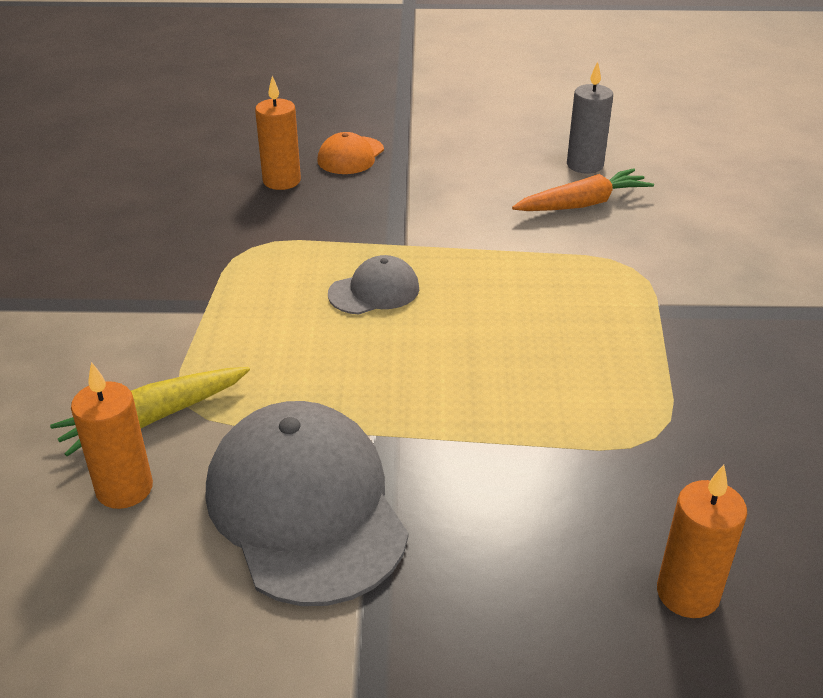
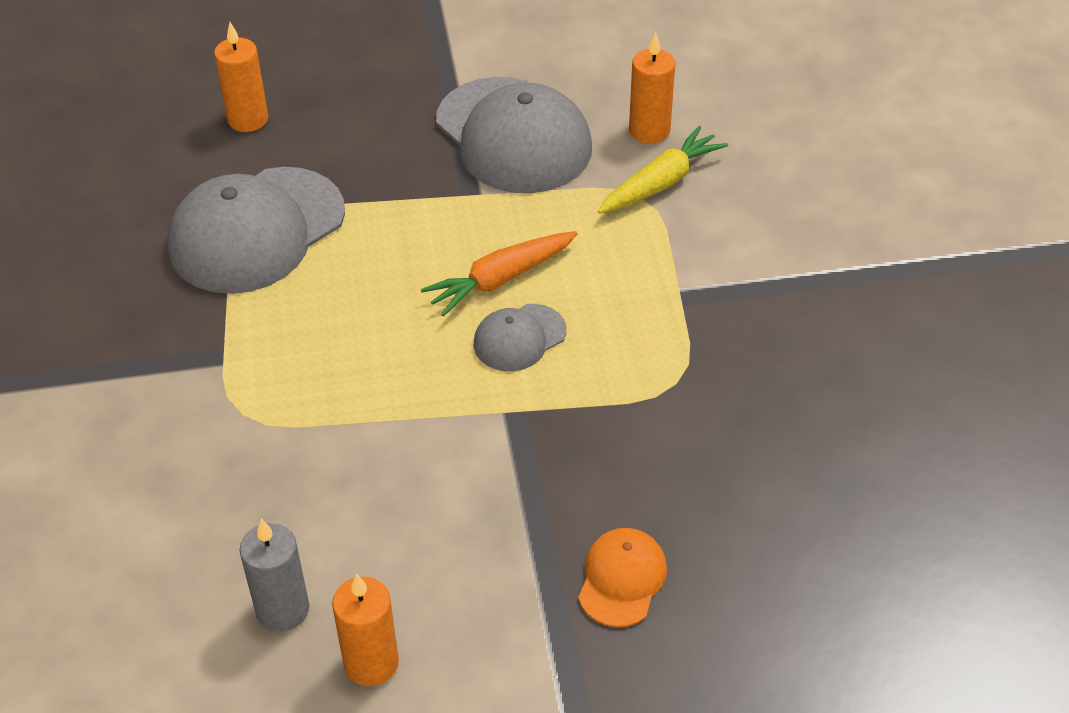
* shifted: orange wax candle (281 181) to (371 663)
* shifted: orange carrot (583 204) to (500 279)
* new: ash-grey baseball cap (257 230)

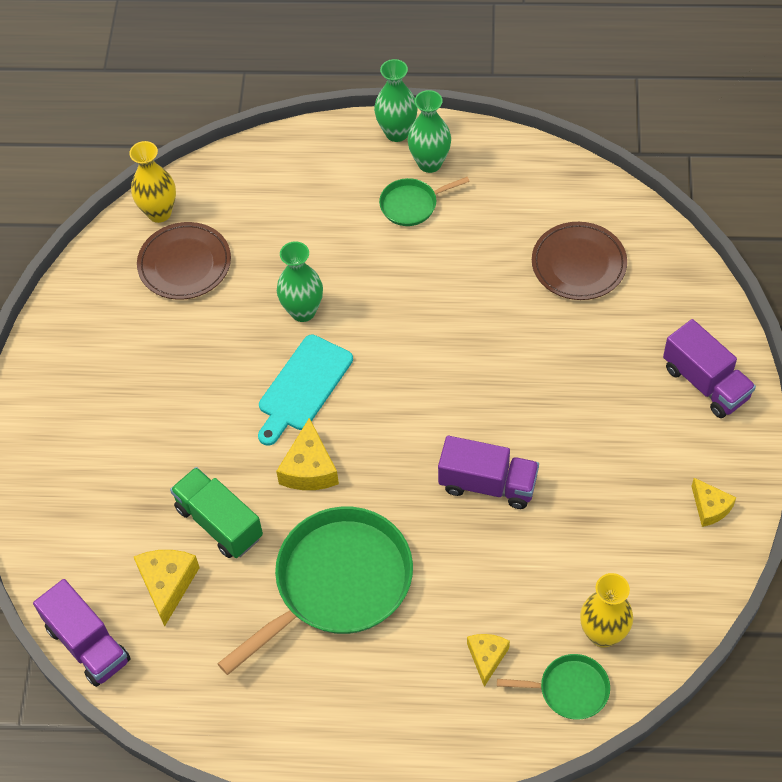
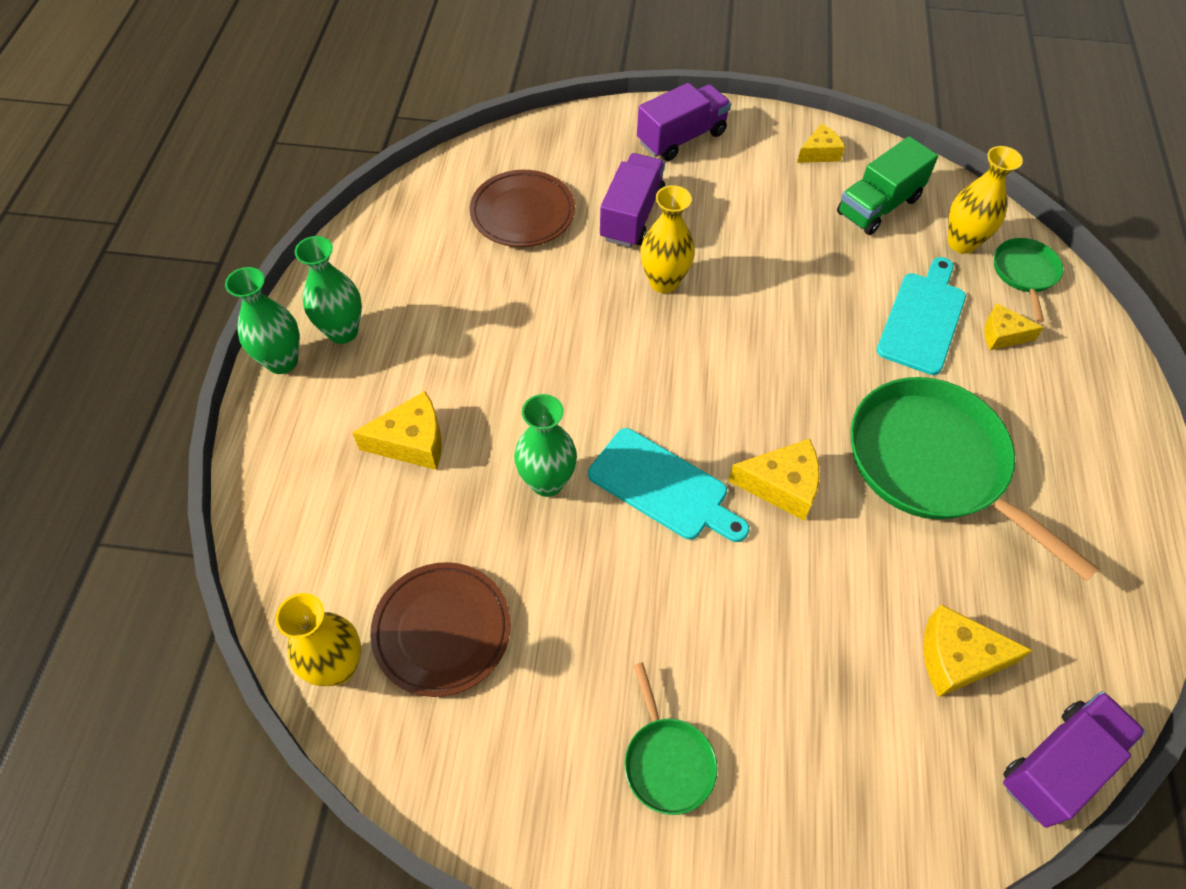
* shifted: emerald frying pan (411 205) to (667 762)
* shifted: purple toy truck (487 484) to (631 216)
* shifted: emerald toy truck (219 523) to (878 206)
* new: golden vase (664 282)
* new: teal bread board (922 319)
* new: golden cheese wedge (412 442)

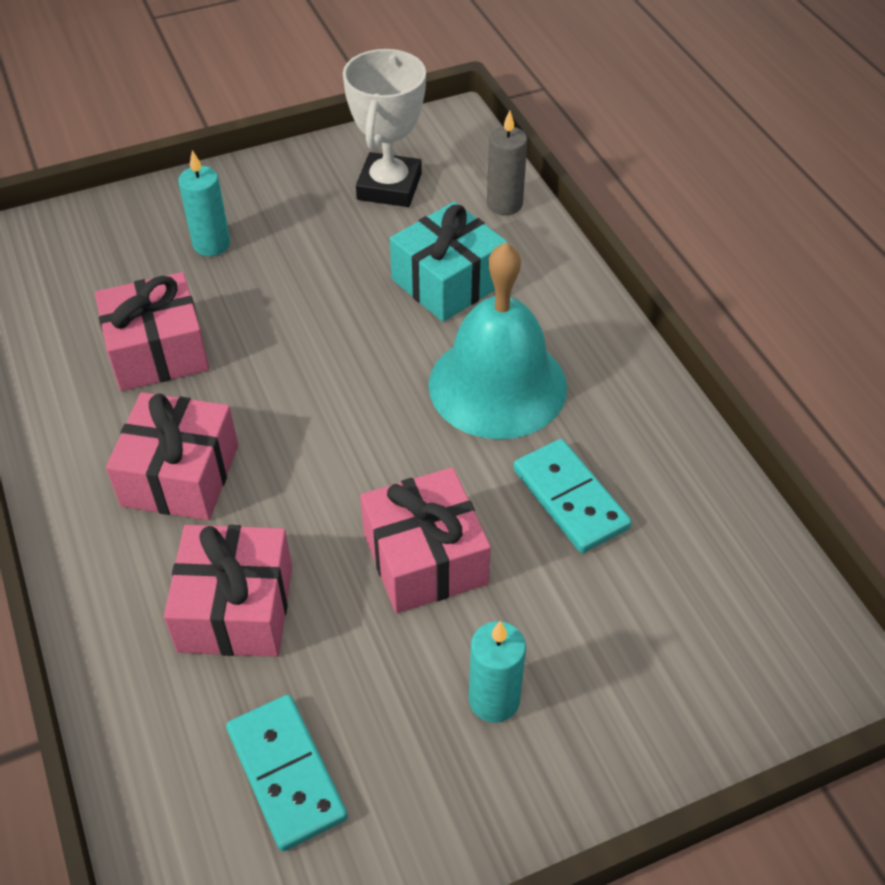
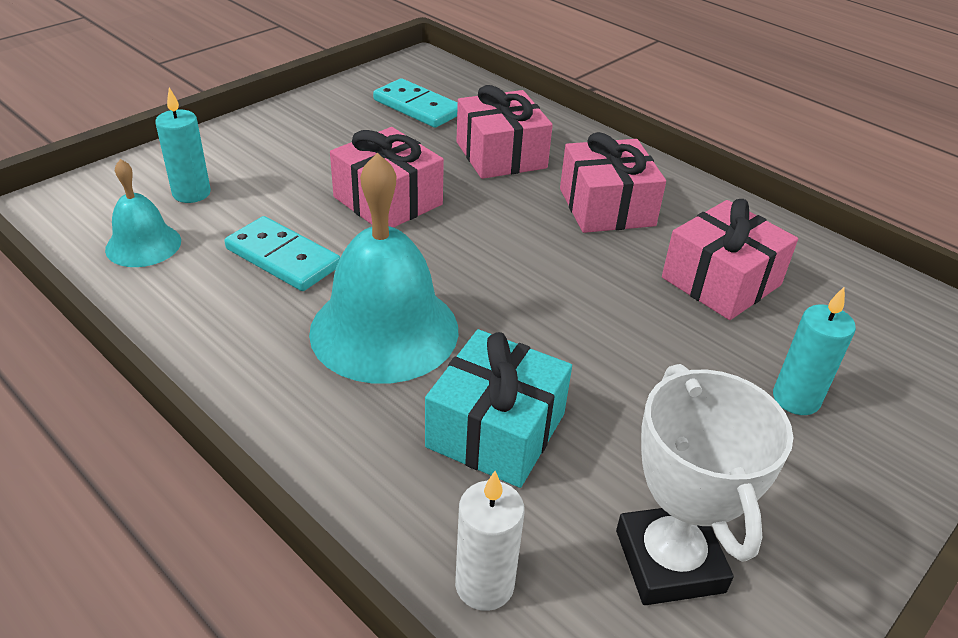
* repainted: ash-grey wax candle (504 204) to snow-white wax candle (484 585)
* shifted: teal wax candle (494 700) to (191 193)
* new: teal school bell (143 245)

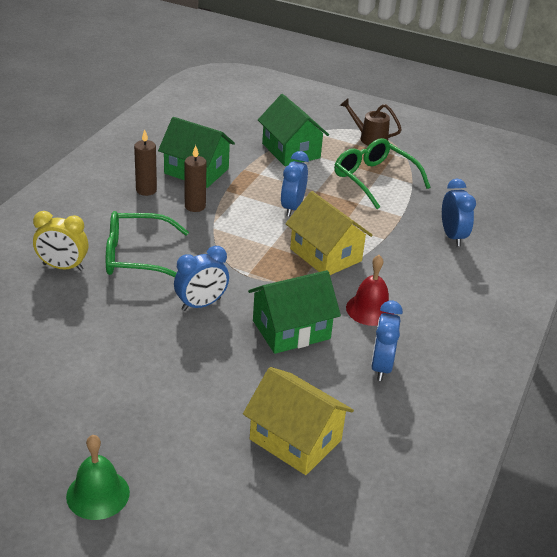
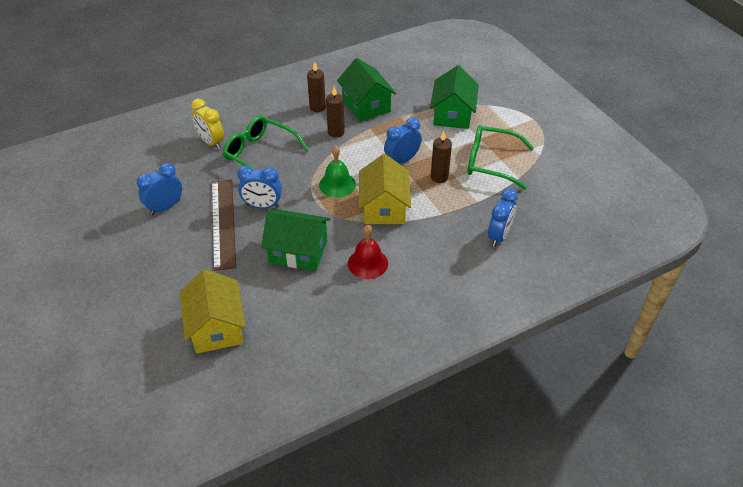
* gone: russet watering pot (369 138)
* rotated: emerald eyeglasses (374 179) = (491 162) 75 degrees counterclockwise
* shifted: royal blue alarm clock (381 366) to (165 207)
* shifted: emerald school bell (98 494) to (337 184)
* new: russet wax candle (439 177)
* new: russet straightedge (223 223)

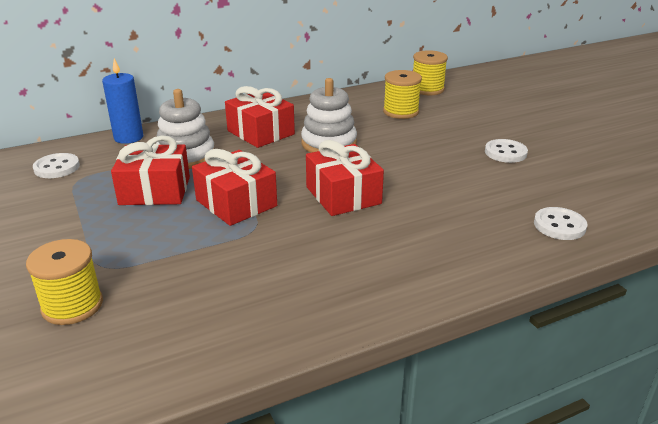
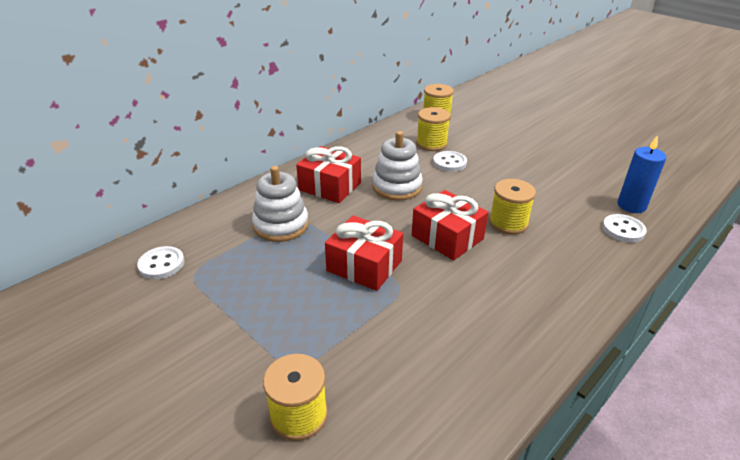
* shifted: royal blue wax candle (128 137) to (631 205)
* gone: crimson gift (155 191)
* shifted: snow-white button (505 153) to (449 163)
* new: golden reel of thread (508 223)

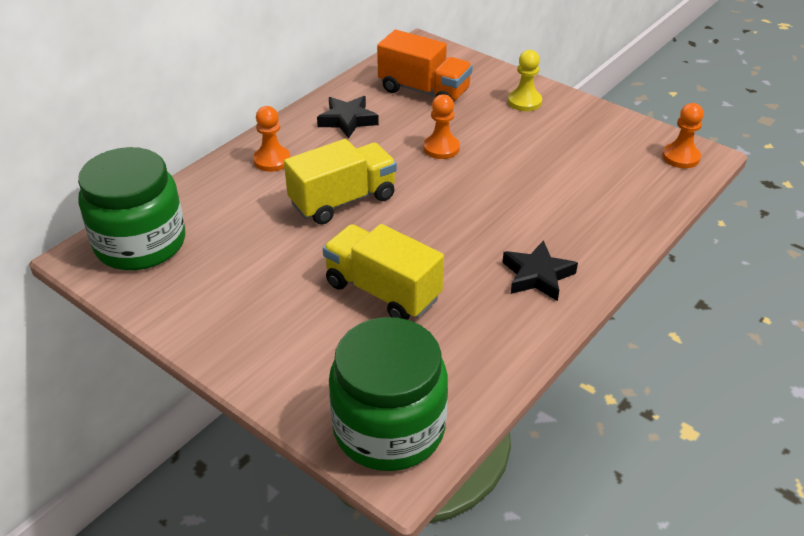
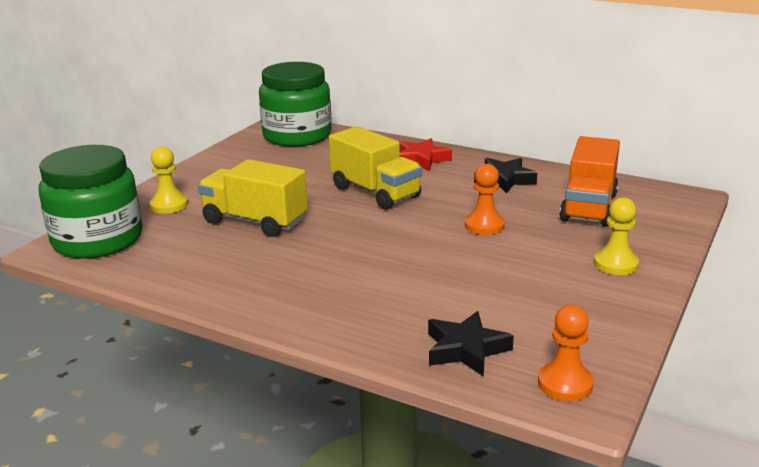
* swapped: orange chess pawn (272 160) to crimson star (421 159)
* rotated: golden toy truck (382 291) = (255 221) 90 degrees counterclockwise
* shifted: black star (537 275) to (466 349)
* new: golden chess pawn (169 205)

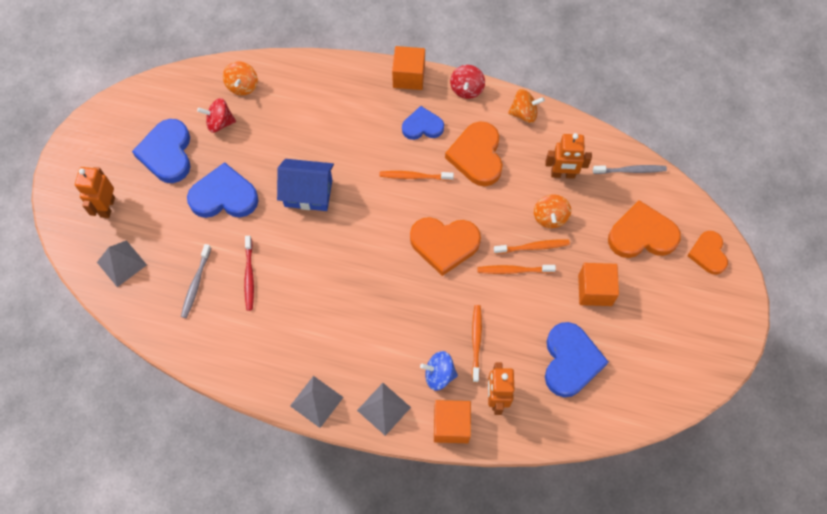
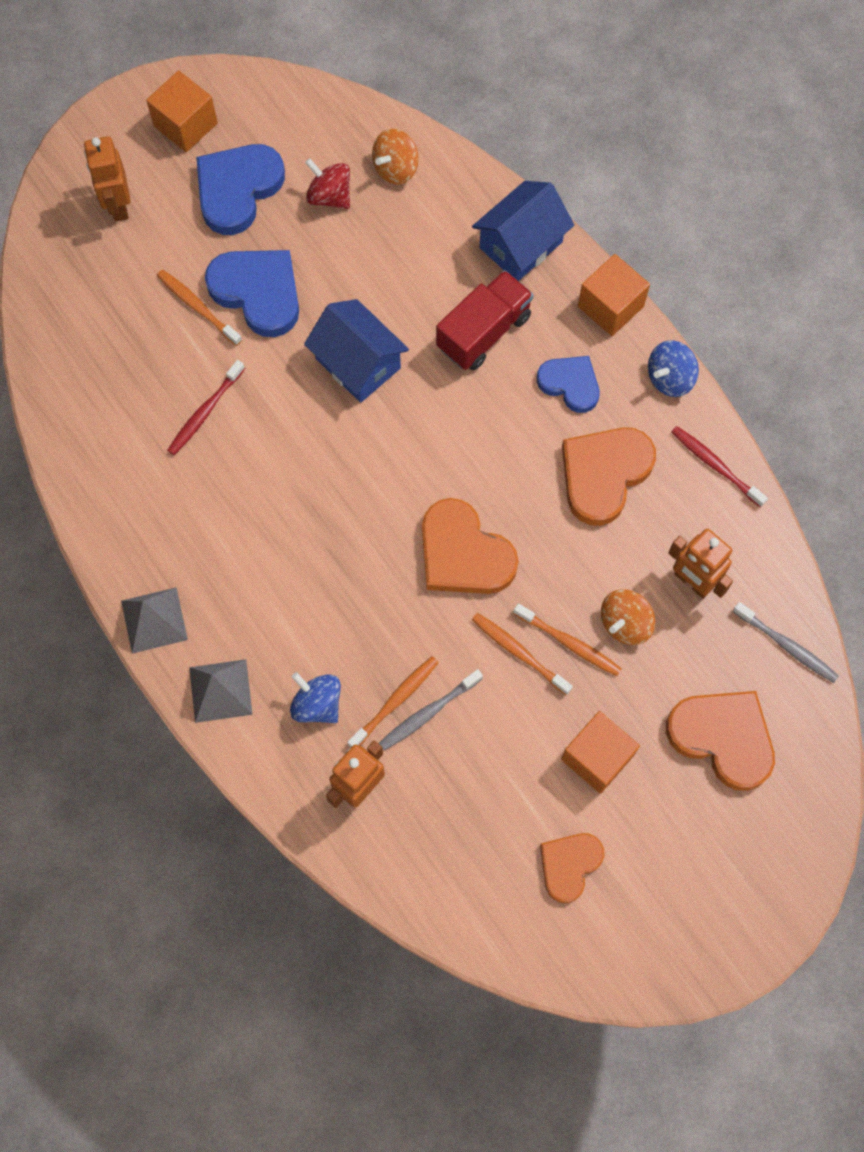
* repainted: crimson toy top (466 89) to royal blue toy top (670 378)
* swapped: orange toy top (524 113) to crimson tooth brush (715 465)
* rotated: orange toy robot (107 207) = (118 205) 60 degrees counterclockwise
* shifted: orange tooth brush (414 176) to (197 307)
* shifted: orange love heart (708 254) to (569 865)
* gone: ash-grey pyramid shape (121 263)
* shifted: ash-grey tooth brush (196 284) to (428 713)
* gone: royal blue love heart (570 361)
* shifted: orange solid cube (451 425) to (185 125)
* new: royal blue toy house (521 245)
* new: crimson toy truck (483 332)

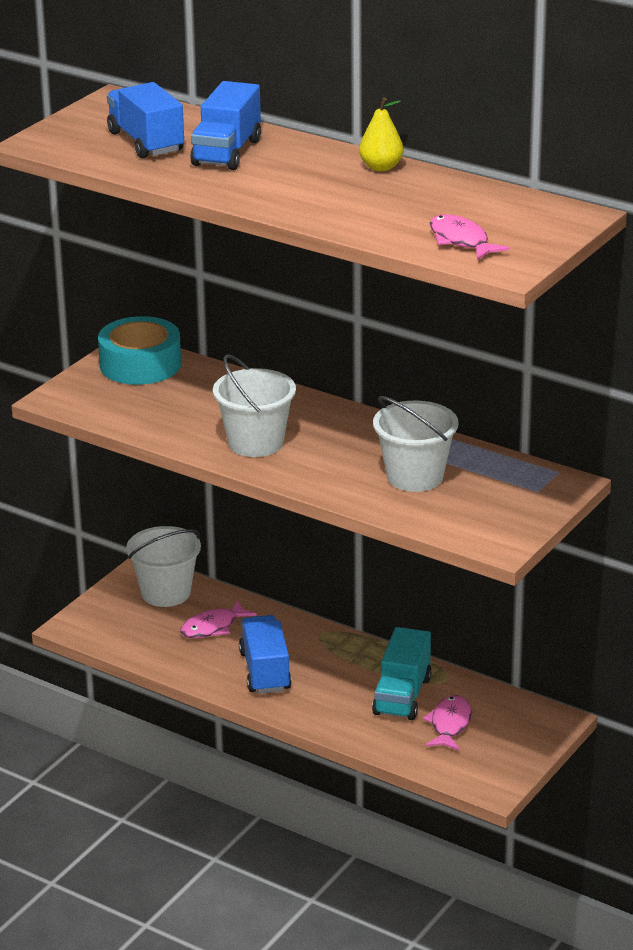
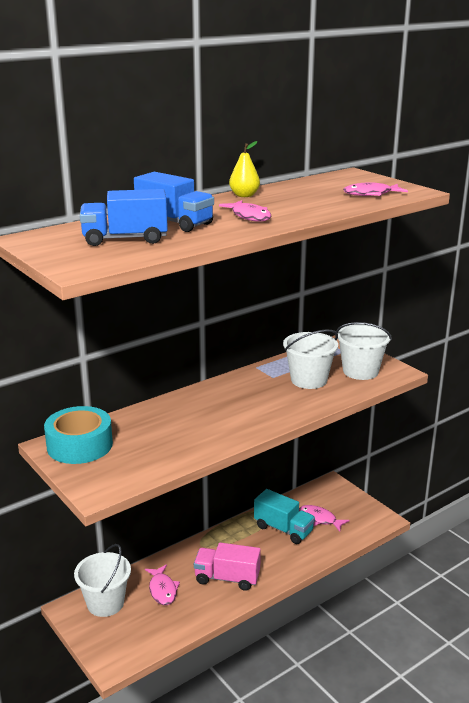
* shifted: snow-white sand bucket (255 443) to (360 371)
* repainted: royal blue toy truck (265 671) to pink toy truck (227 578)
* new: pink fish figure (249 216)

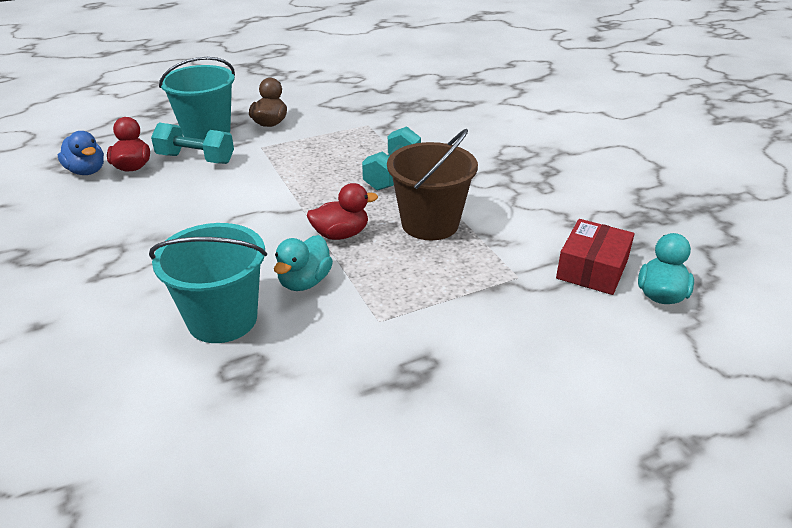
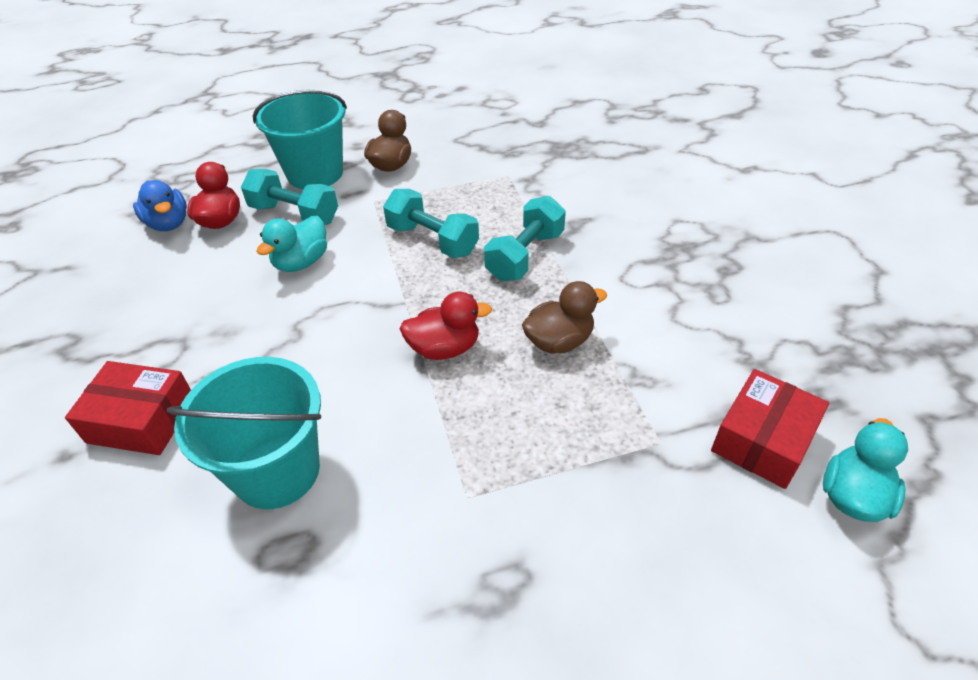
* swapped: russet sand bucket (430 224) to russet toy duck (559 341)
* shifted: teal toy duck (304 282) to (301 262)
* new: teal hand weight (432 240)
* new: crimson box (142 420)

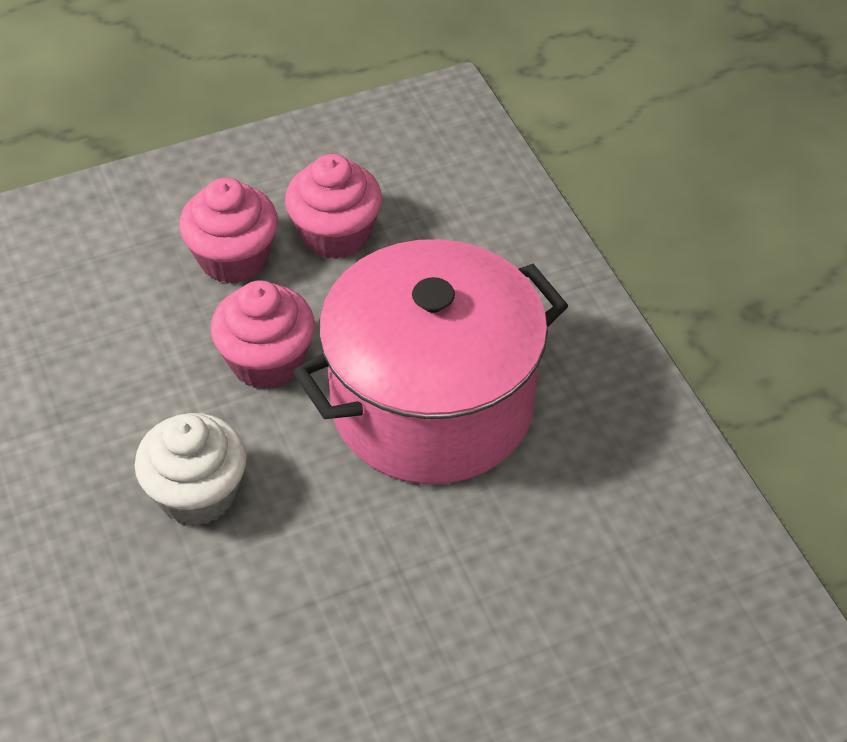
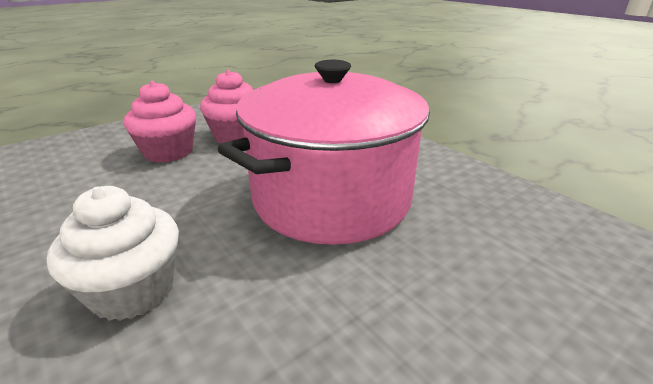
* gone: pink cupcake (267 361)

